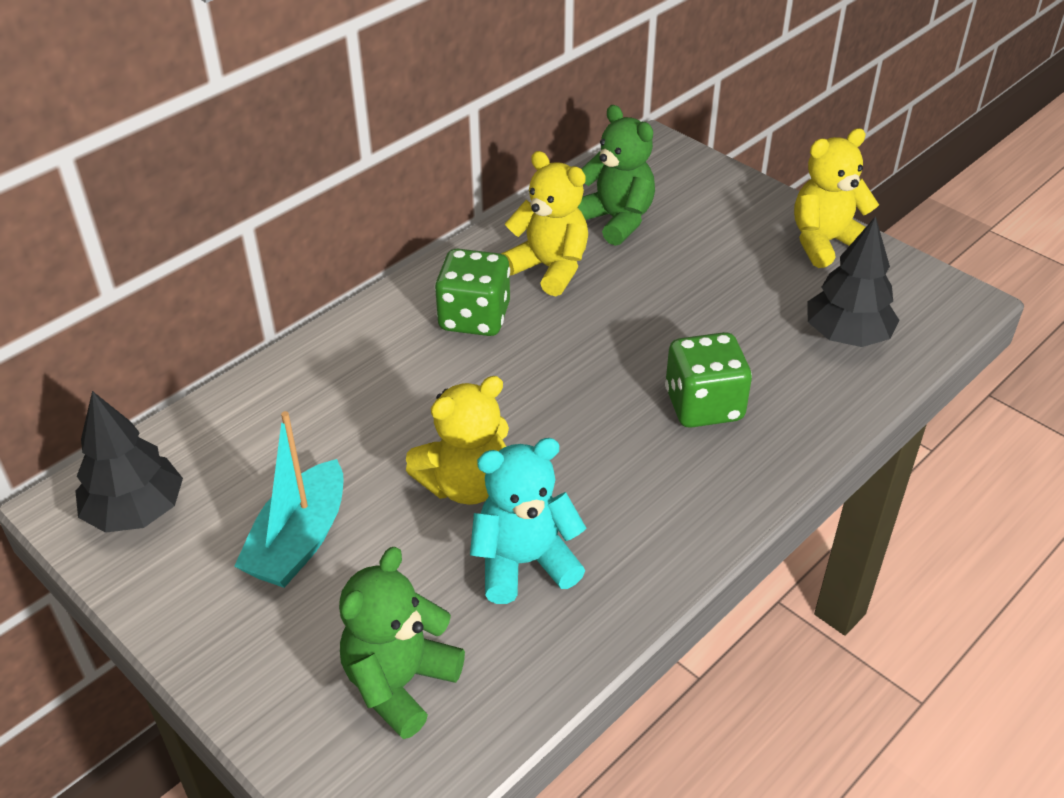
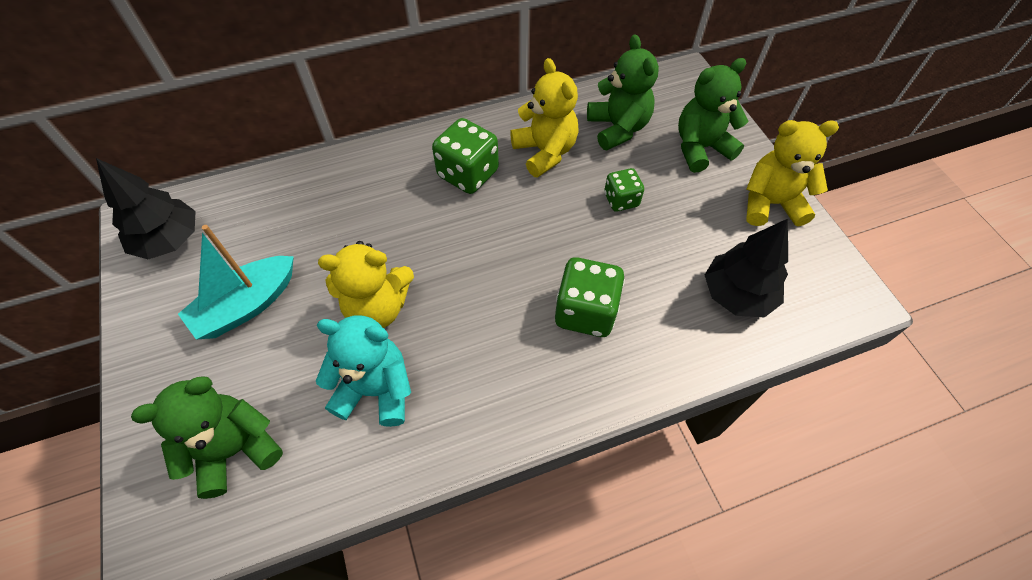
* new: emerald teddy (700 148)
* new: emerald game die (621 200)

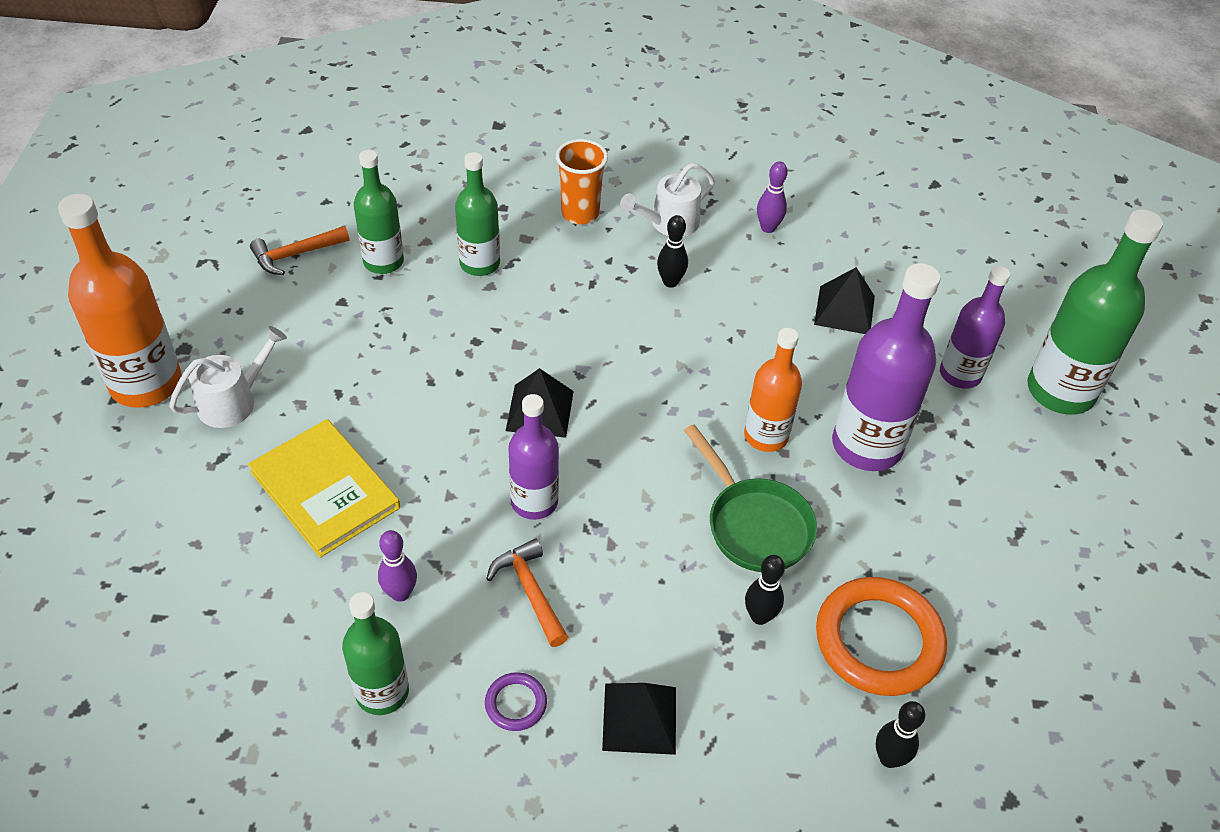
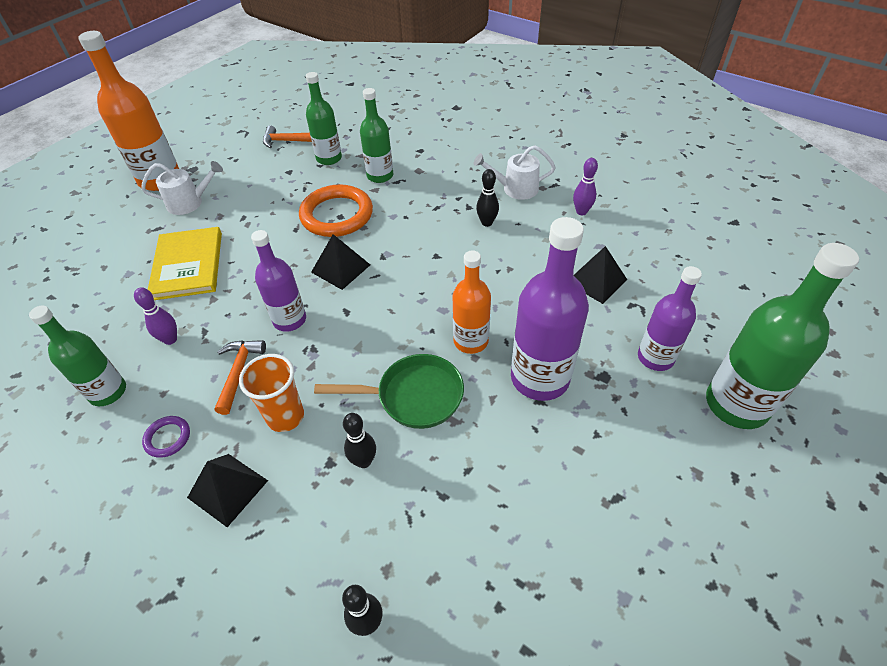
* shifted: orange beaker (580 213) to (285 416)
* rotated: emerald frying pan (754 524) = (413 396) 90 degrees counterclockwise
* shifted: orange torus (878 640) to (337 215)

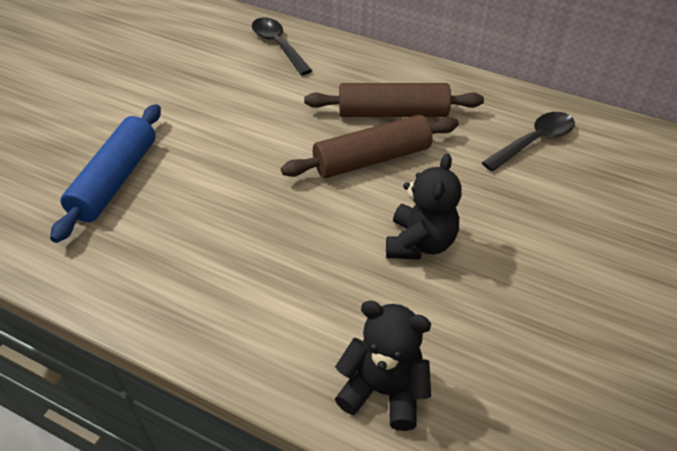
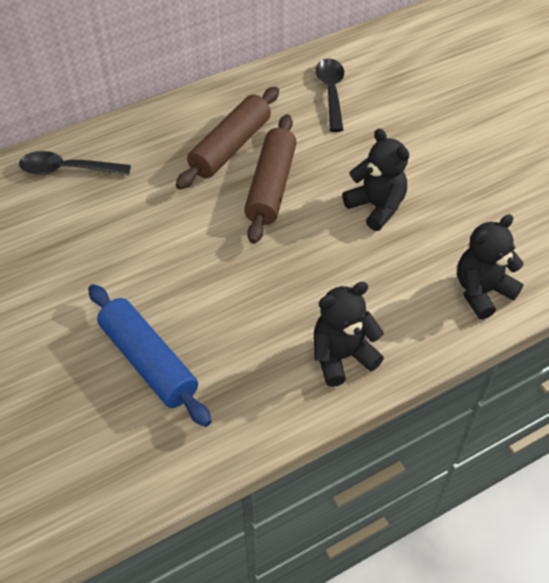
* new: black teddy (342 356)

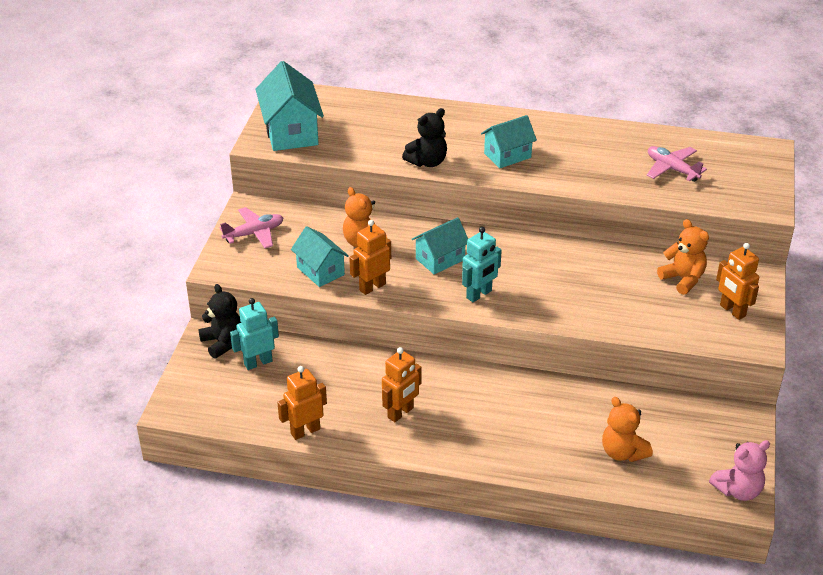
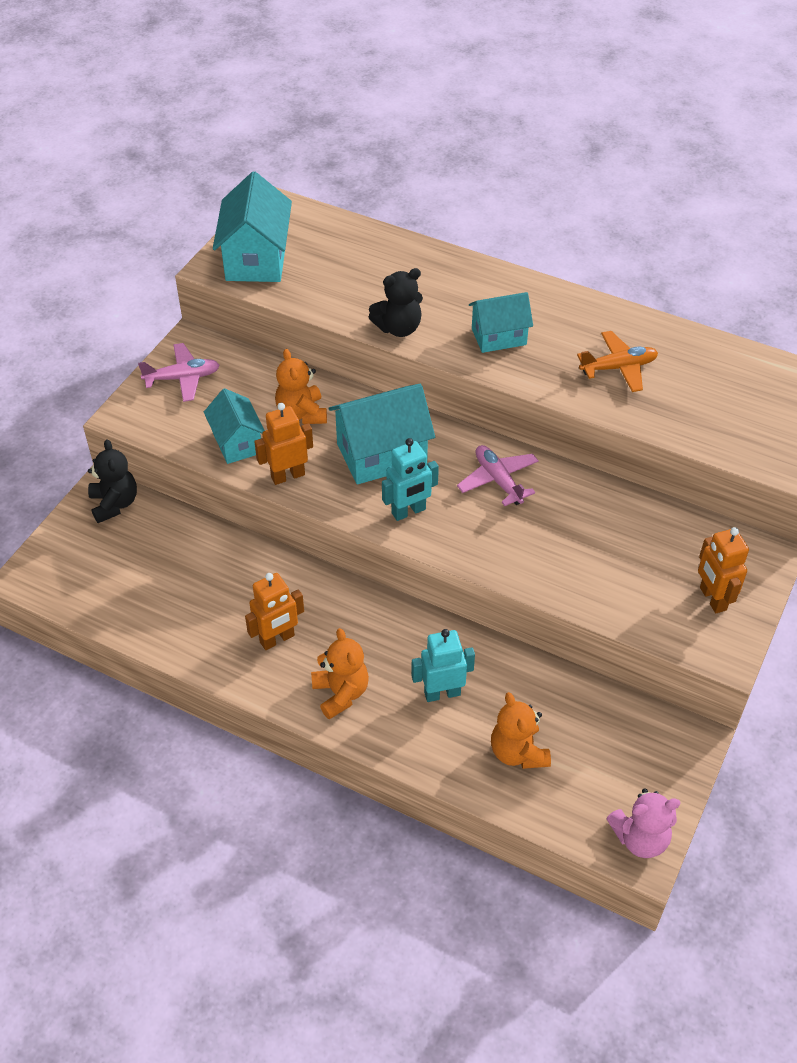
* shifted: pink toy plane (672 169) to (498 480)
* scaled: teal toy house (440 259) = (381 454) x1.57
* shifted: orange teddy (683 279) to (341 693)
* shifted: teal toy robot (258 362) to (442 693)
* gone: orange toy robot (305 431)
* new: orange toy plane (618 368)

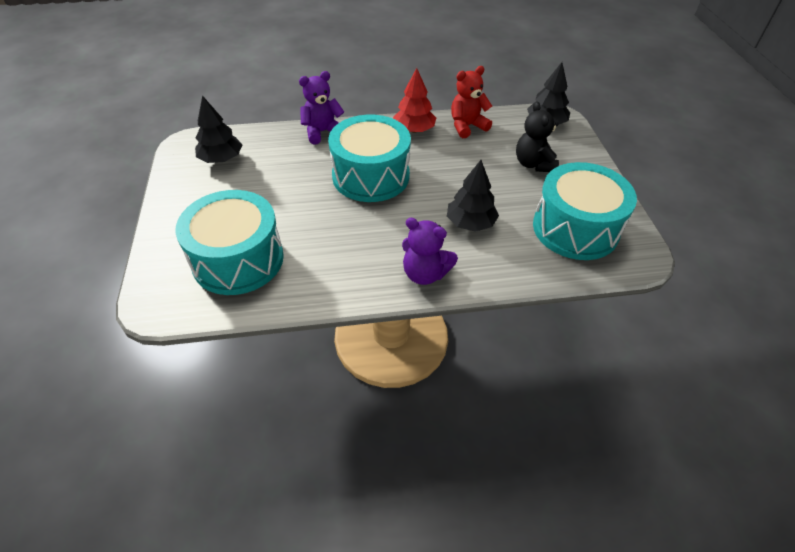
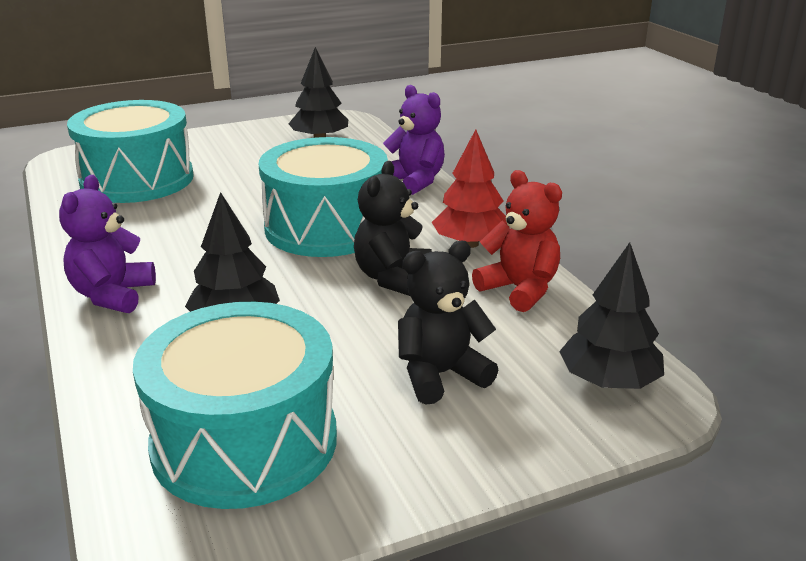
* new: black teddy (392 278)

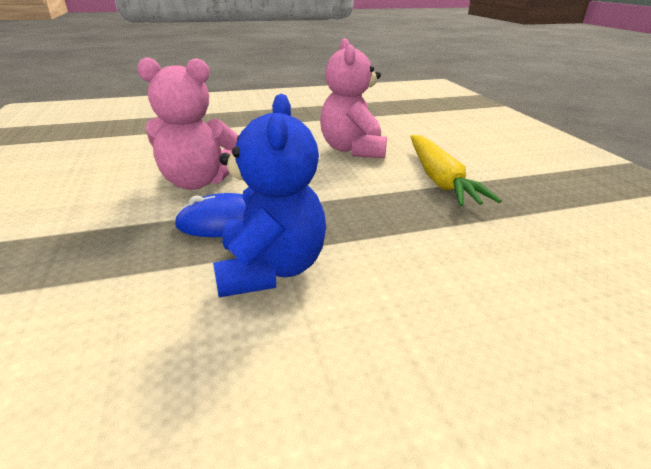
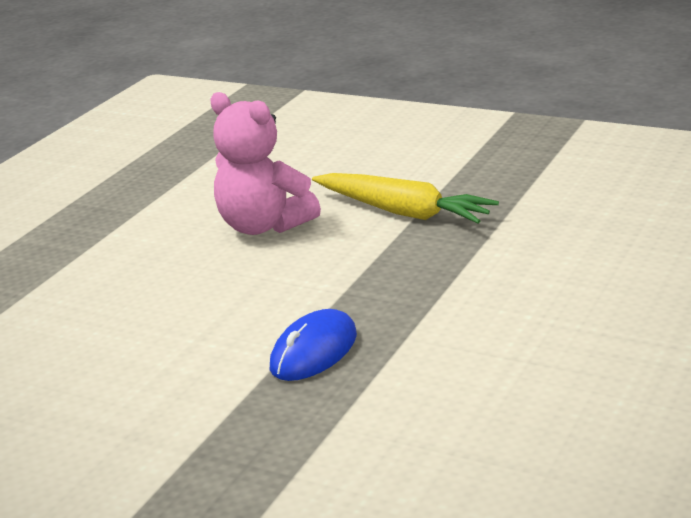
* gone: pink teddy (197 182)
* gone: royal blue teddy (271 269)

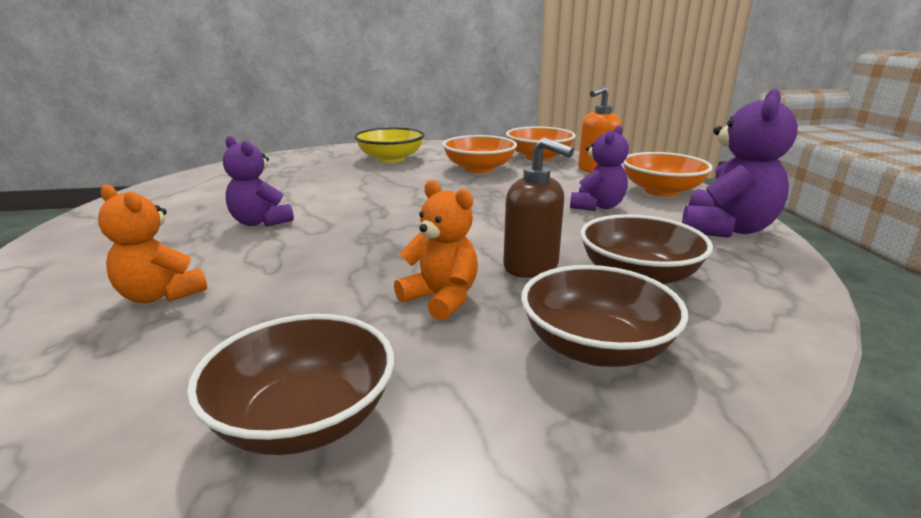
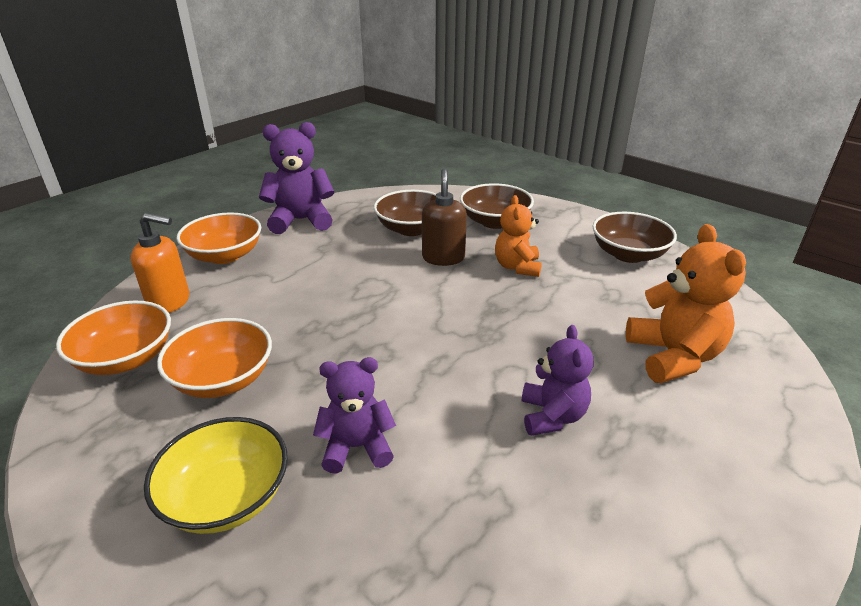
* shifted: purple teddy (597 206) to (357 447)
* scaled: orange teddy (160 295) = (673 356) x1.51

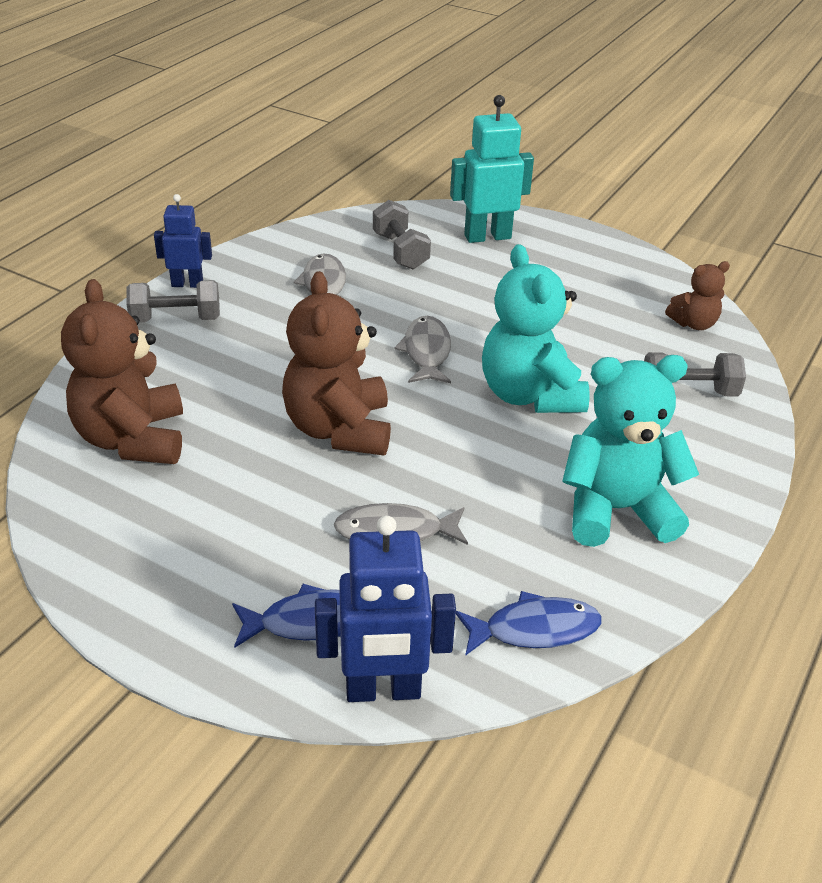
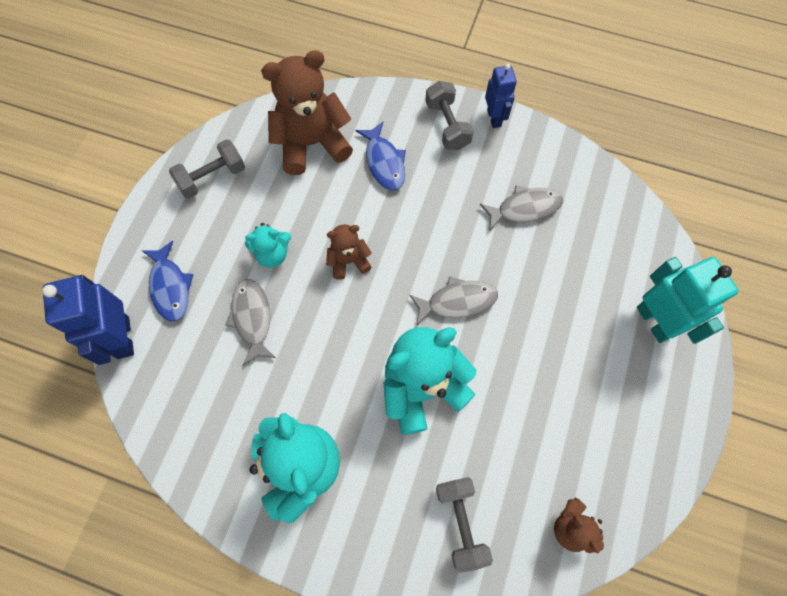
* shifted: ash-grey hand weight (400 251) to (212 177)
* scaled: russet teddy (339 429) = (349 261) x0.52
* shifted: royal blue fish figure (534 629) to (384 162)
* new: teal teddy (273 254)

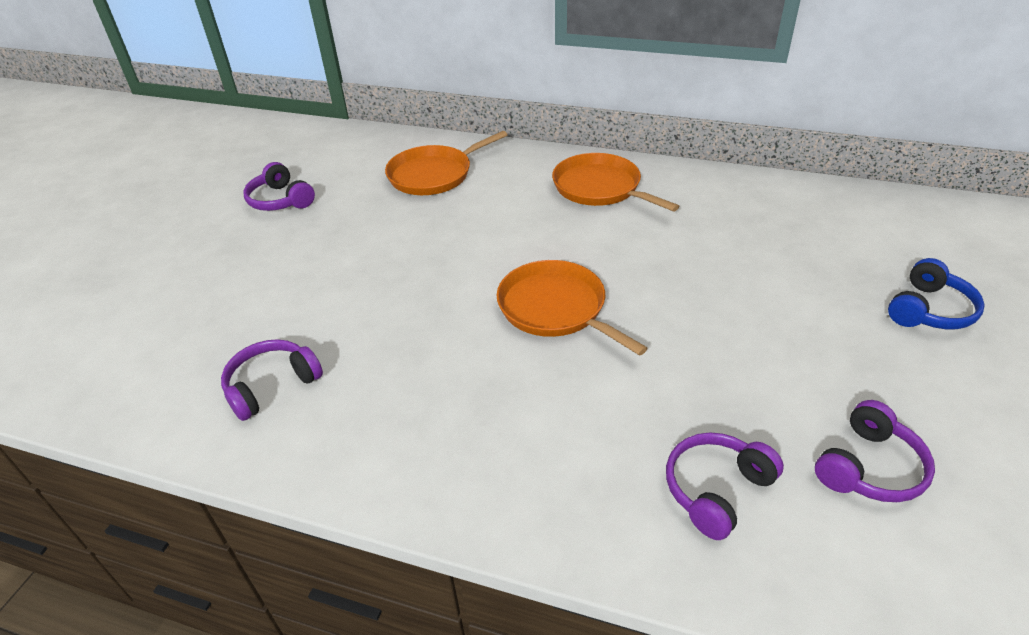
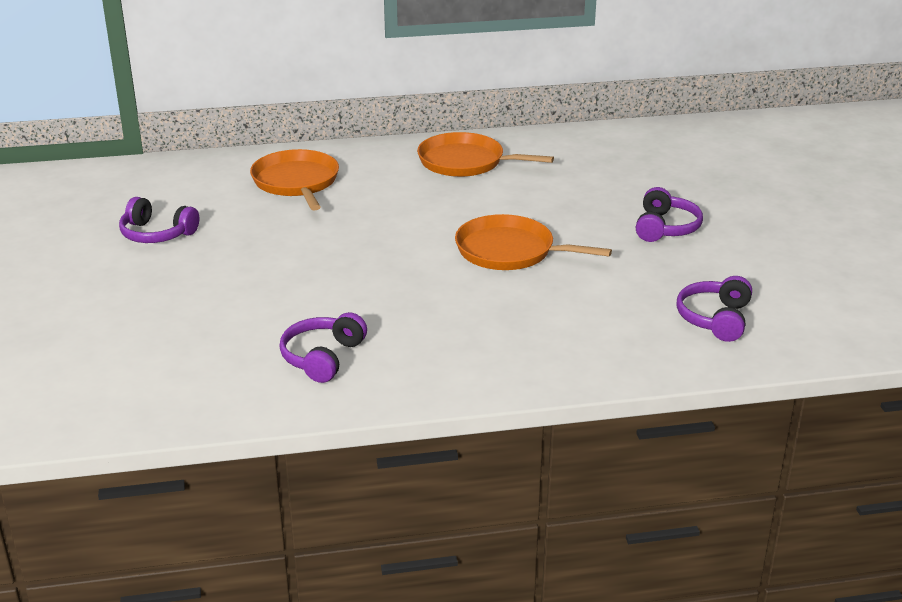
* rotated: orange frying pan (434 175) = (296 182) 135 degrees clockwise
* gone: royal blue headset (929 310)
* shifted: purple headset (869 467) to (665 228)

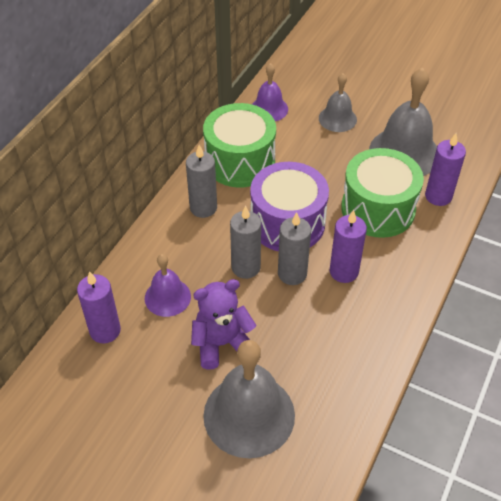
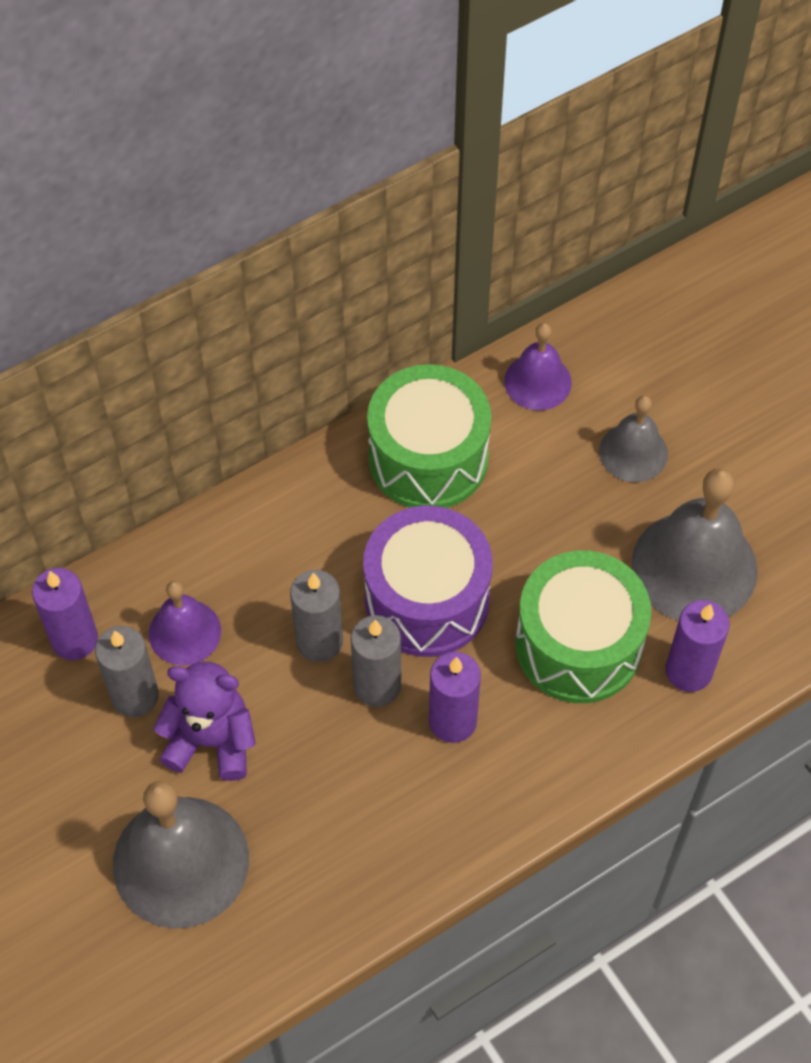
* shifted: ash-grey wax candle (203 208) to (135 696)

